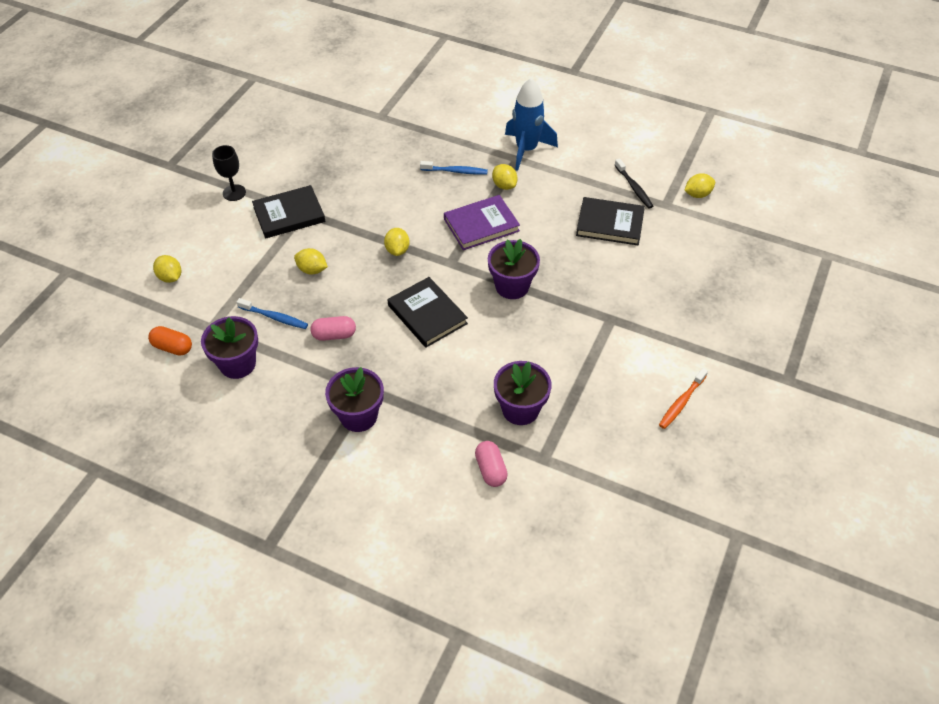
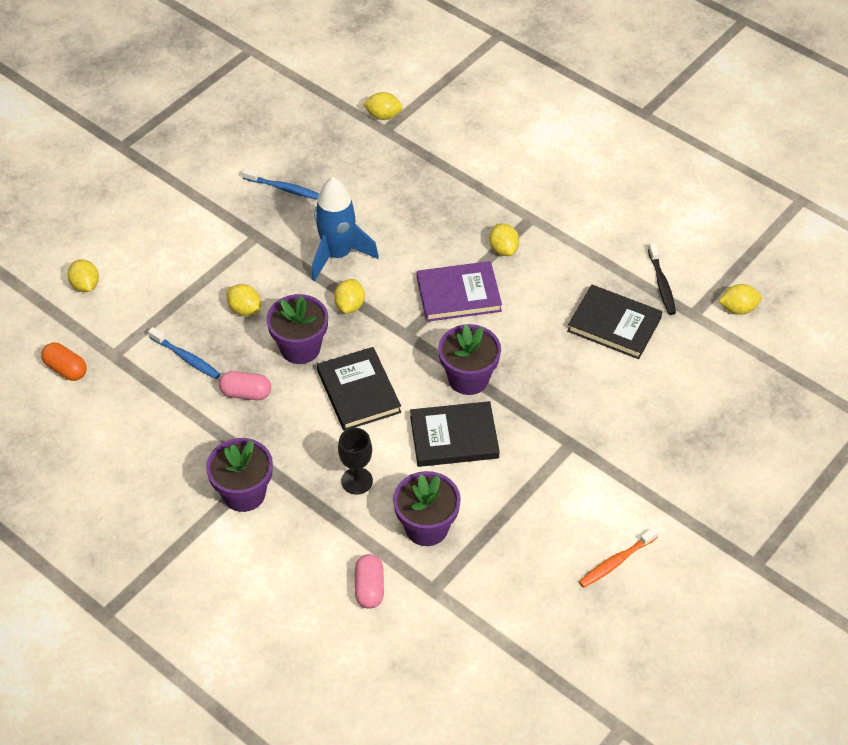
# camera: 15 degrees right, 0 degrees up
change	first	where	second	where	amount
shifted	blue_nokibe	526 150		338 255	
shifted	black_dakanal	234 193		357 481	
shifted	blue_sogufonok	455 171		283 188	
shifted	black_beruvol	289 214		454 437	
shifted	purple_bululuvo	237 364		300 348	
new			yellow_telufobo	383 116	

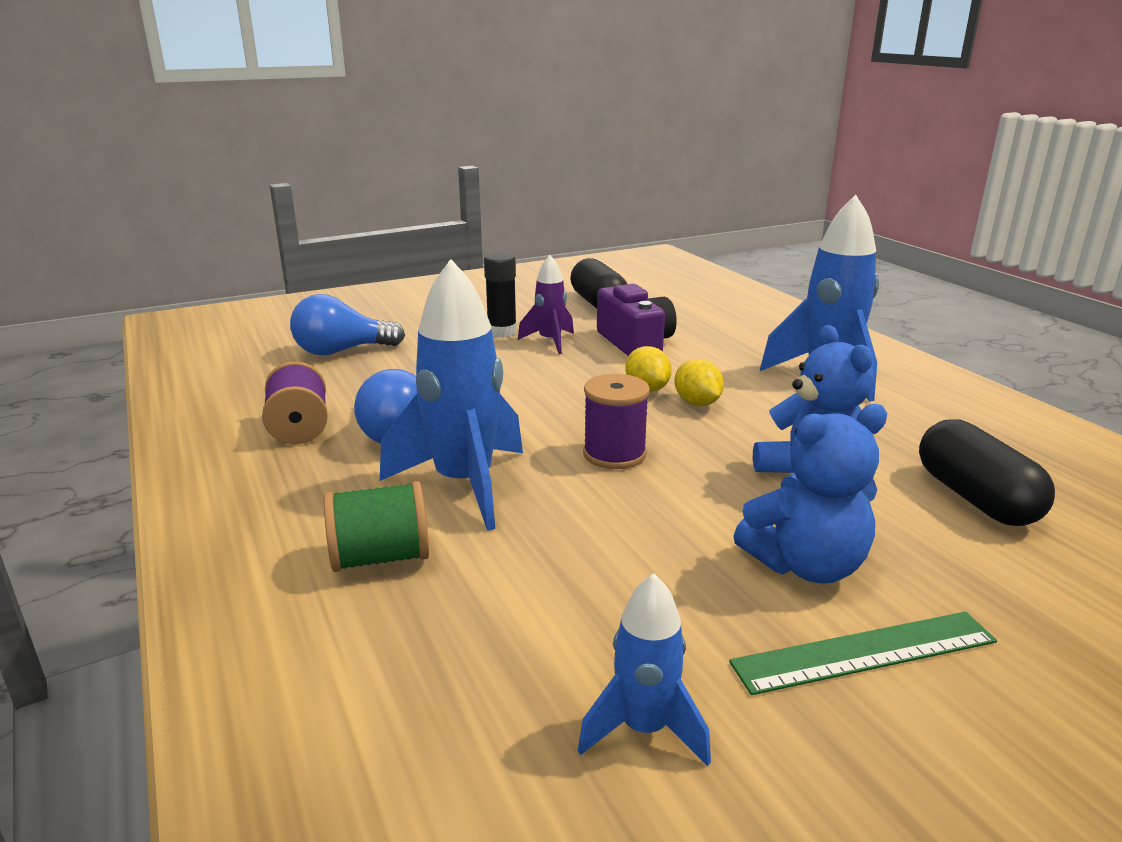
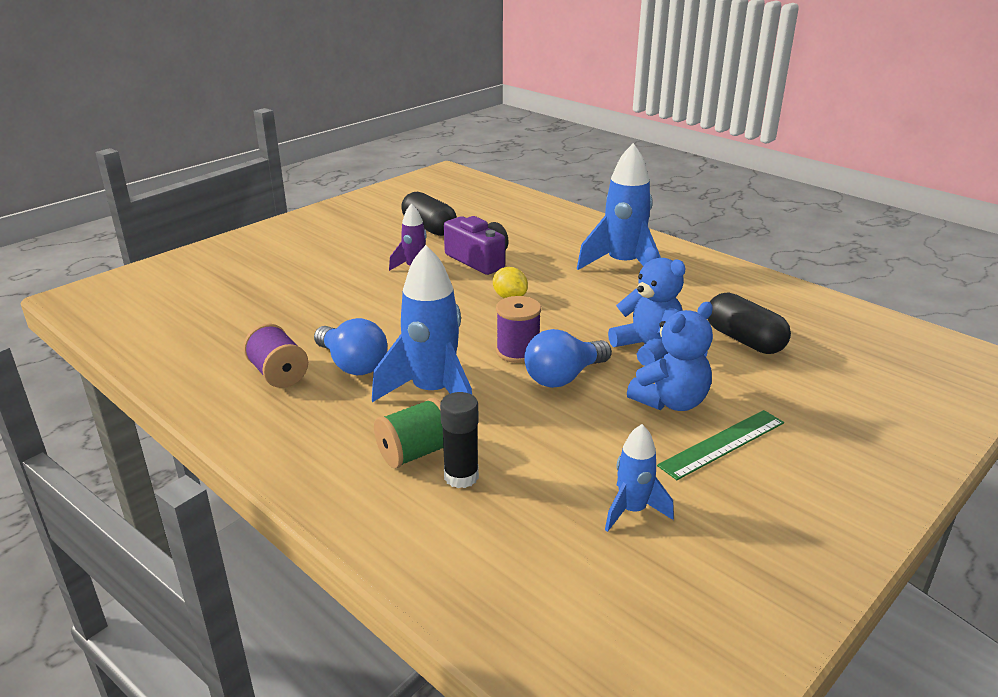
# camera: 20 degrees left, 5 degrees up
change	first	where	second	where	amount
shifted	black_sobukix	502 332		461 476	
shifted	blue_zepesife	342 351		564 377	
gone	yellow_telufobo	697 403			

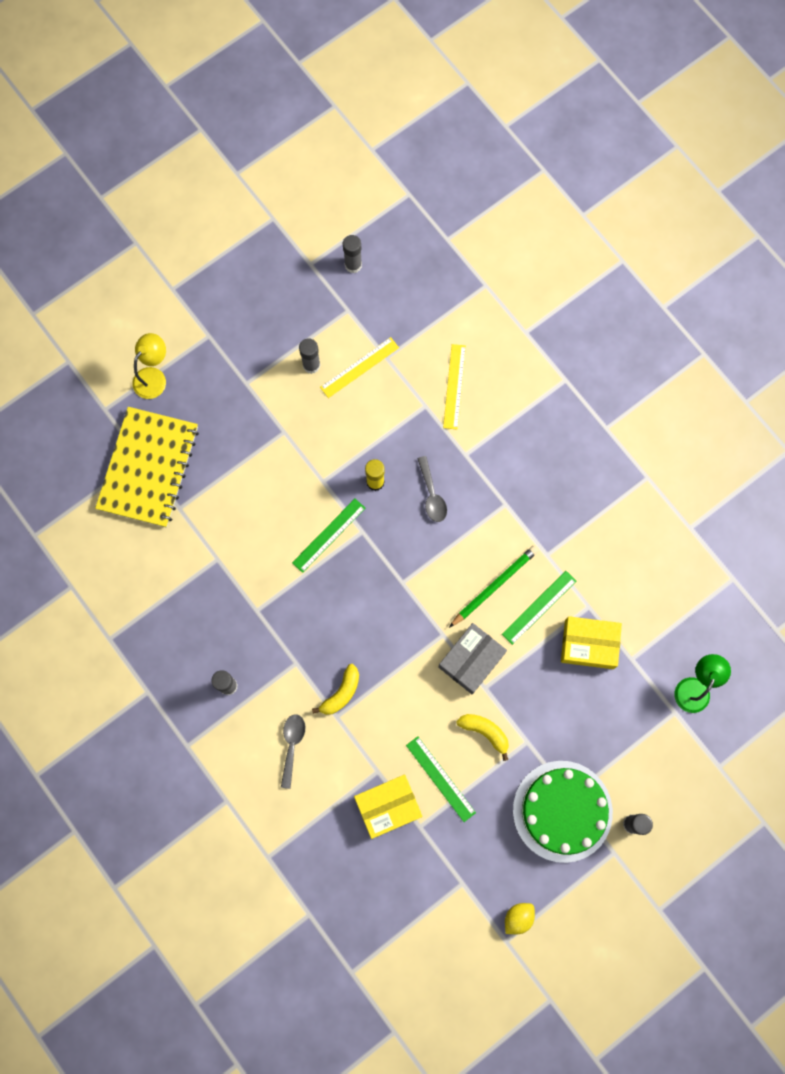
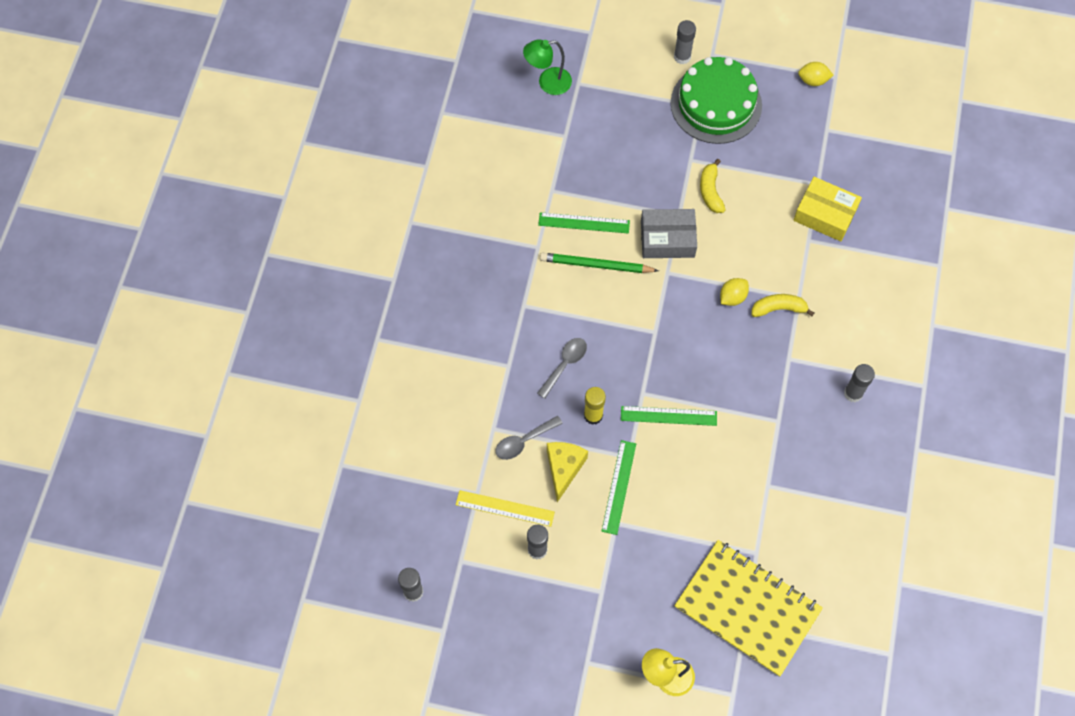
# camera: 130 degrees left, 10 degrees down
change	first	where	second	where	amount
gone	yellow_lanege	454 386			
rotated	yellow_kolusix	149 468		747 608	60 degrees clockwise
gone	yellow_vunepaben	589 644			
shifted	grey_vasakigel	292 745		523 441	
shifted	green_lanege	440 778		618 487	
new			yellow_telufobo	732 297	
new			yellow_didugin	564 468	

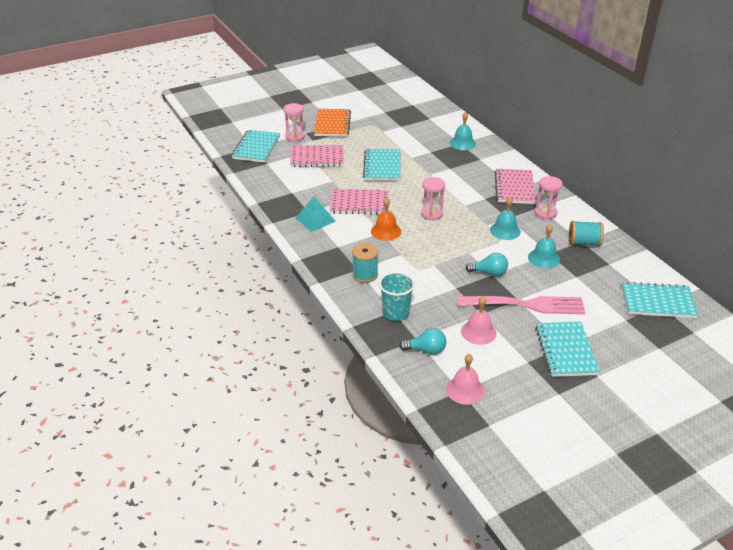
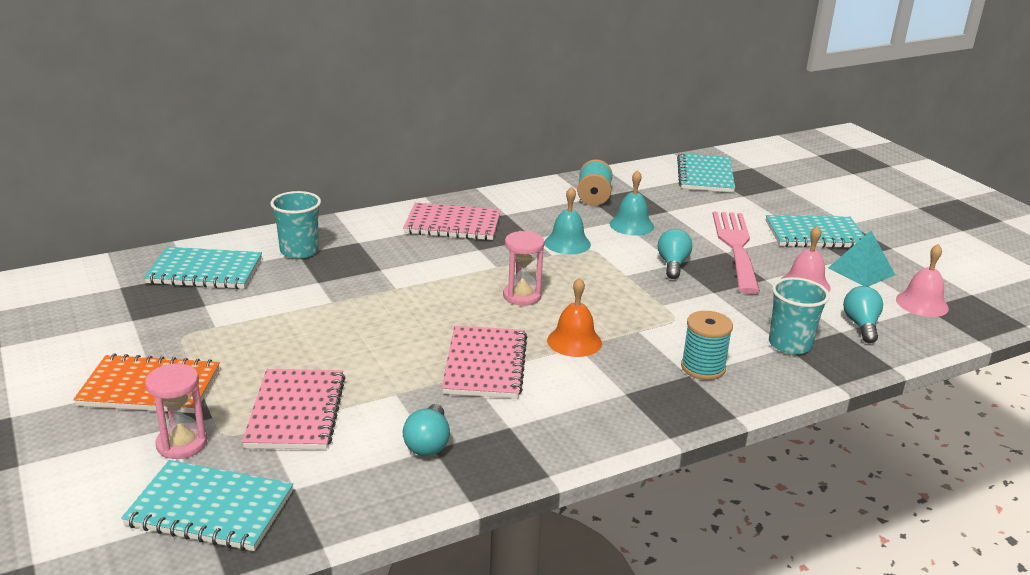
# camera: 90 degrees left, 10 degrees down
change	first	where	second	where	amount
swapped	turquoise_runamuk	462 143	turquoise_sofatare	299 251	
shifted	turquoise_kolusix	382 166		205 271	
gone	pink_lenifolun	545 213			
shifted	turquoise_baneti	315 219		861 271	
new			turquoise_zepesife	428 443	

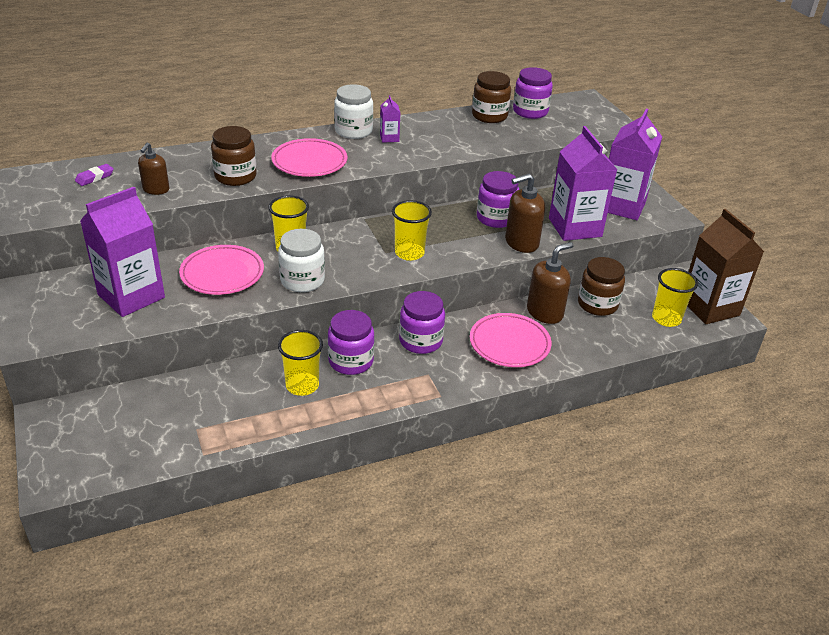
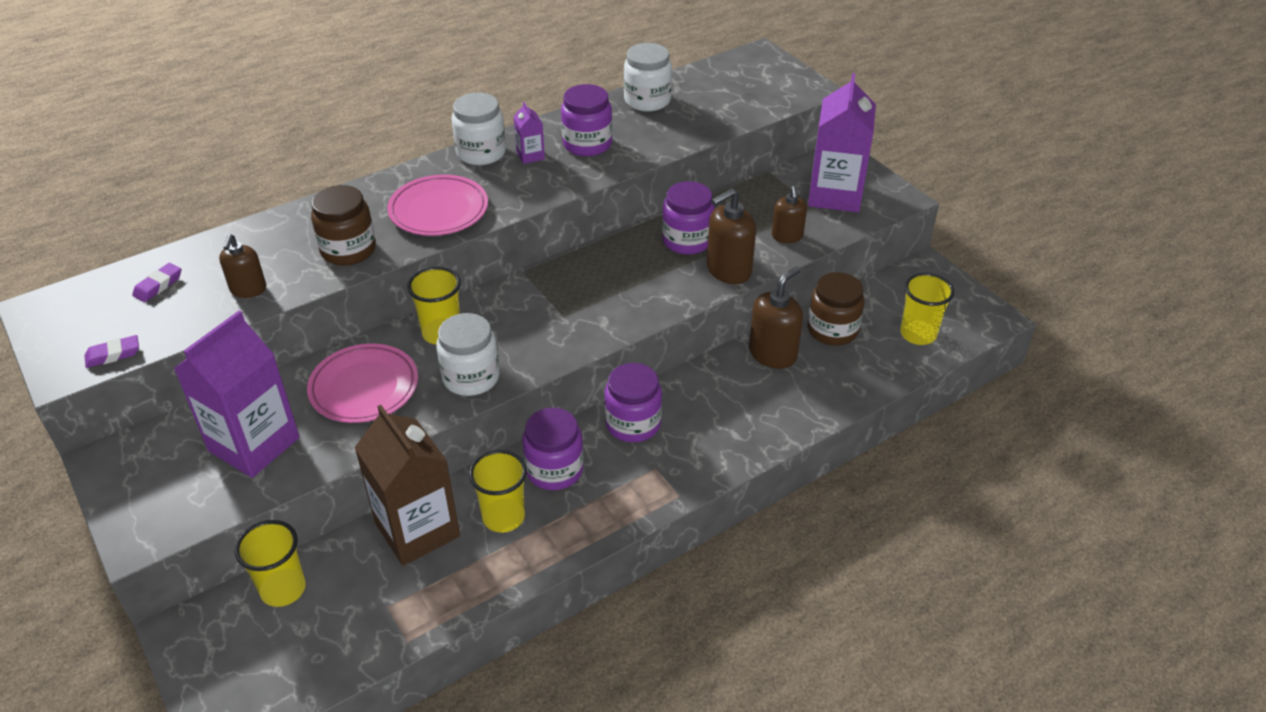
# camera: 10 degrees left, 5 degrees up
change	first	where	second	where	amount
shifted	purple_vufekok	530 111		587 144	
repainted	brown_vufekok	489 116	white_vufekok	647 100	
swapped	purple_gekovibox	575 227	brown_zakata	787 236	
shifted	yellow_sofatare	409 253		283 589	
shifted	brown_gekovibox	709 307		417 530	
gone	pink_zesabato	509 344			
new			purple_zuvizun	113 354	

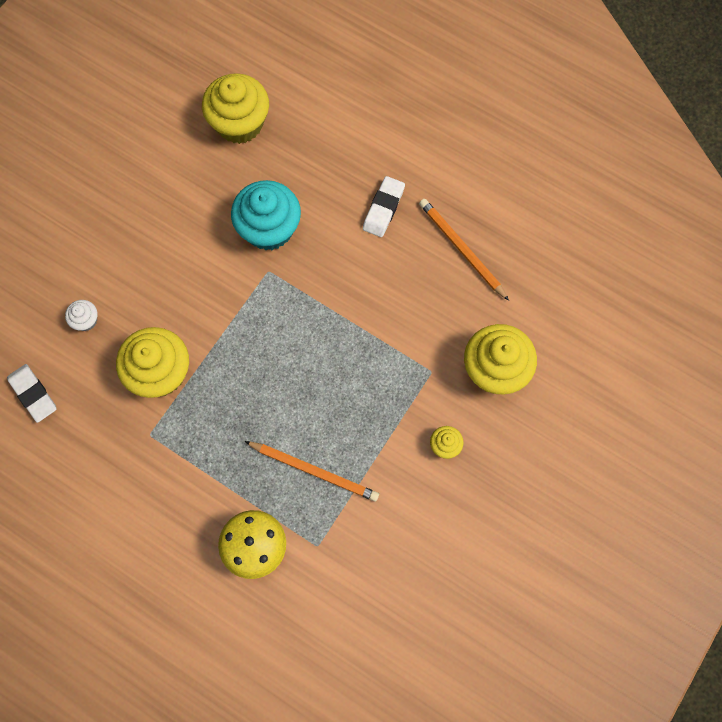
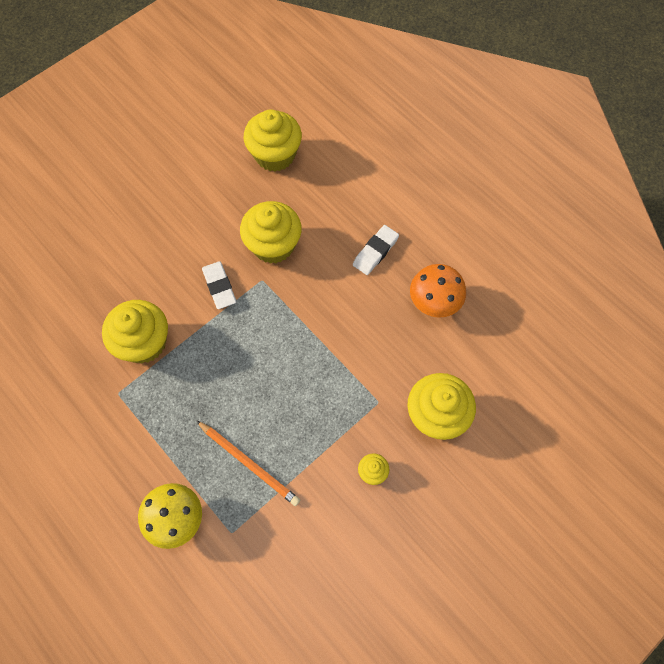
# camera: 15 degrees right, 5 degrees down
change	first	where	second	where	amount
repainted	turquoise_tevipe	269 228	yellow_tevipe	273 245	
swapped	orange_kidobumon	461 249	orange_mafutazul	434 302	
gone	white_tevipe	86 320			
shifted	white_zuvizun	33 394		219 287	

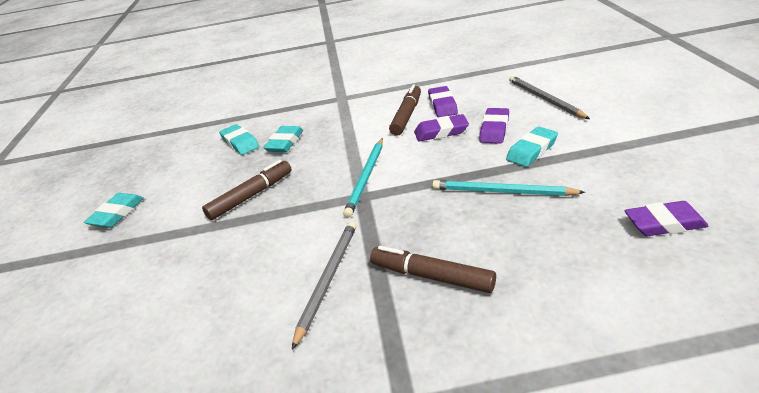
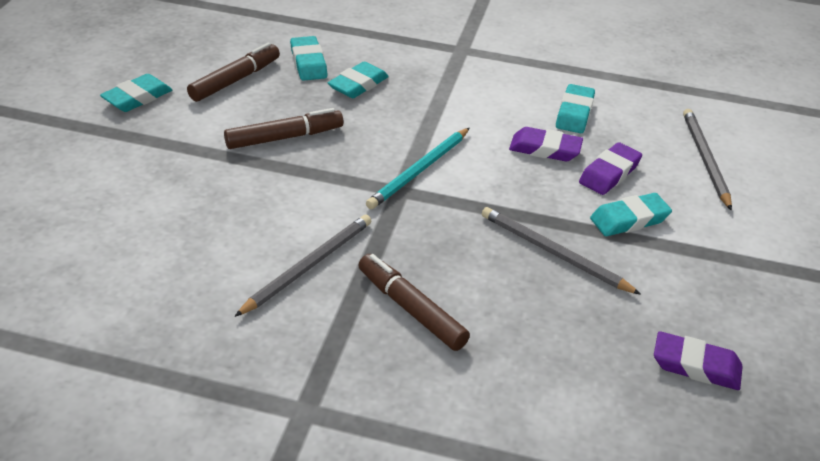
# camera: 15 degrees right, 5 degrees up
change	first	where	second	where	amount
shifted	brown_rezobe	406 115		235 80	
repainted	purple_zuvizun	442 105	turquoise_zuvizun	574 113	
repainted	turquoise_kidobumon	502 192	grey_kidobumon	554 253	

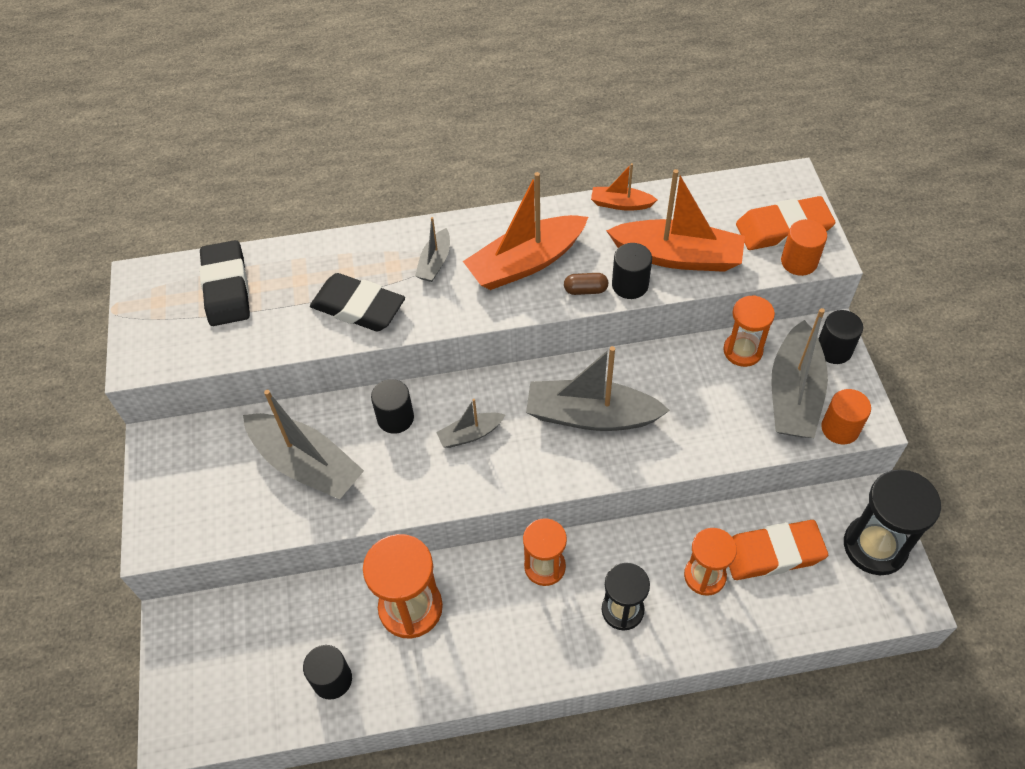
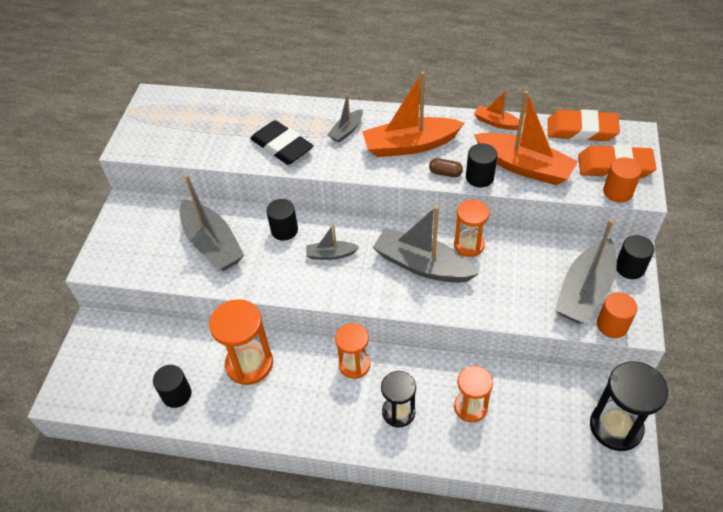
# camera: 20 degrees right, 5 degrees down
change	first	where	second	where	amount
gone	black_zuvizun	226 288			
shifted	orange_lenifolun	742 351		469 245	
shifted	orange_zuvizun	772 553		581 130	

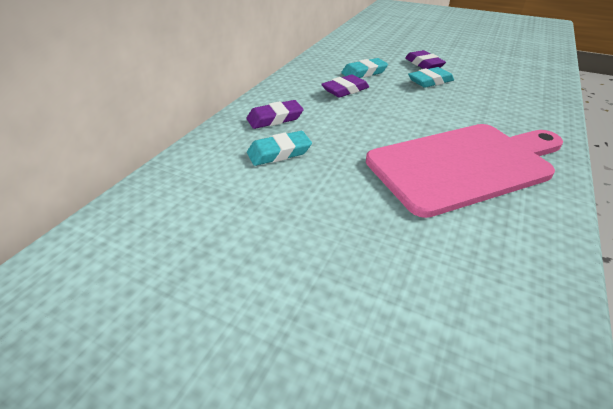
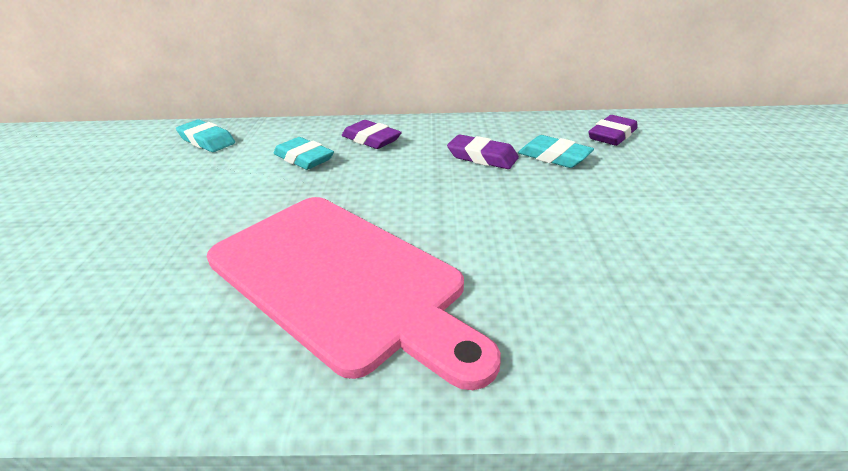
# camera: 65 degrees right, 5 degrees down
change	first	where	second	where	amount
shifted	purple_zuvizun	424 64		612 135	
shifted	turquoise_zuvizun	430 81		207 141	

